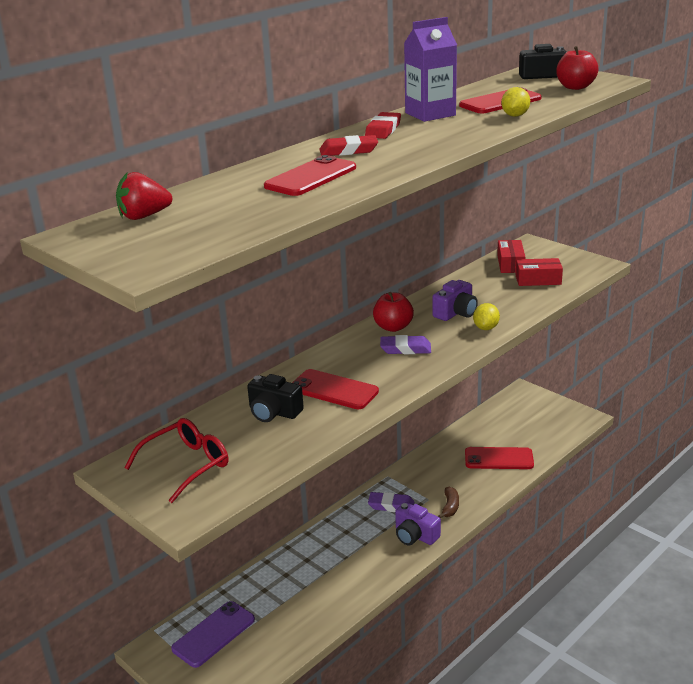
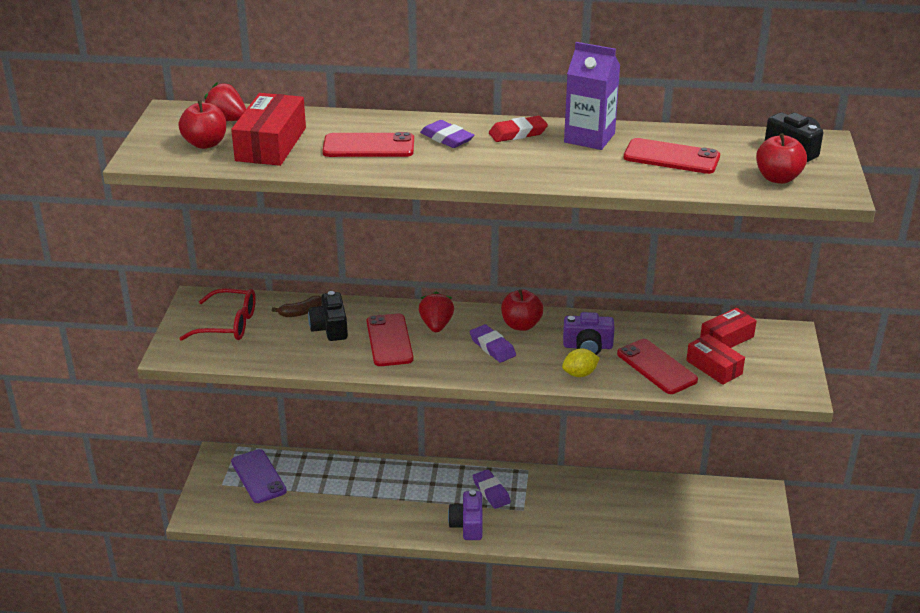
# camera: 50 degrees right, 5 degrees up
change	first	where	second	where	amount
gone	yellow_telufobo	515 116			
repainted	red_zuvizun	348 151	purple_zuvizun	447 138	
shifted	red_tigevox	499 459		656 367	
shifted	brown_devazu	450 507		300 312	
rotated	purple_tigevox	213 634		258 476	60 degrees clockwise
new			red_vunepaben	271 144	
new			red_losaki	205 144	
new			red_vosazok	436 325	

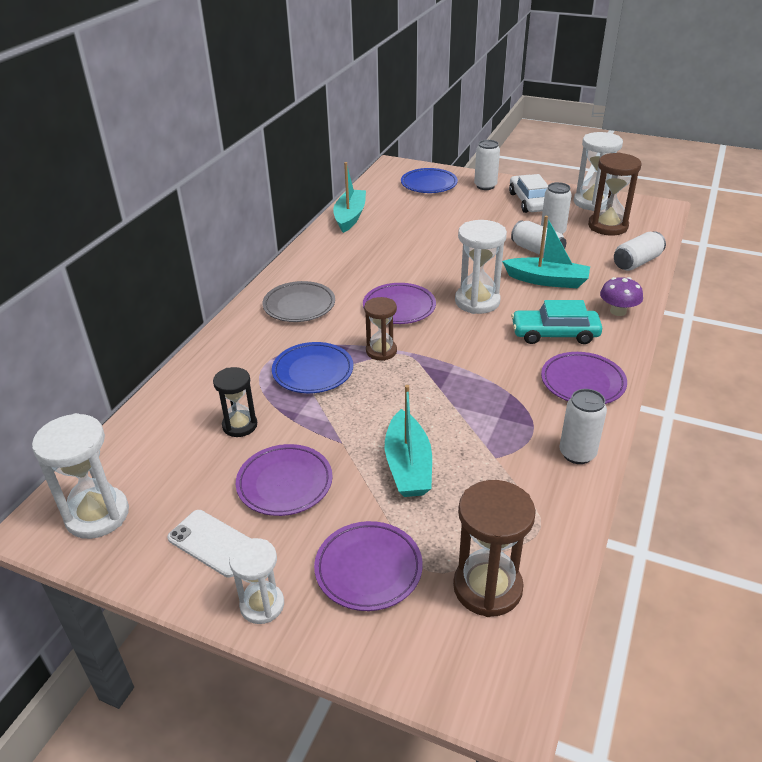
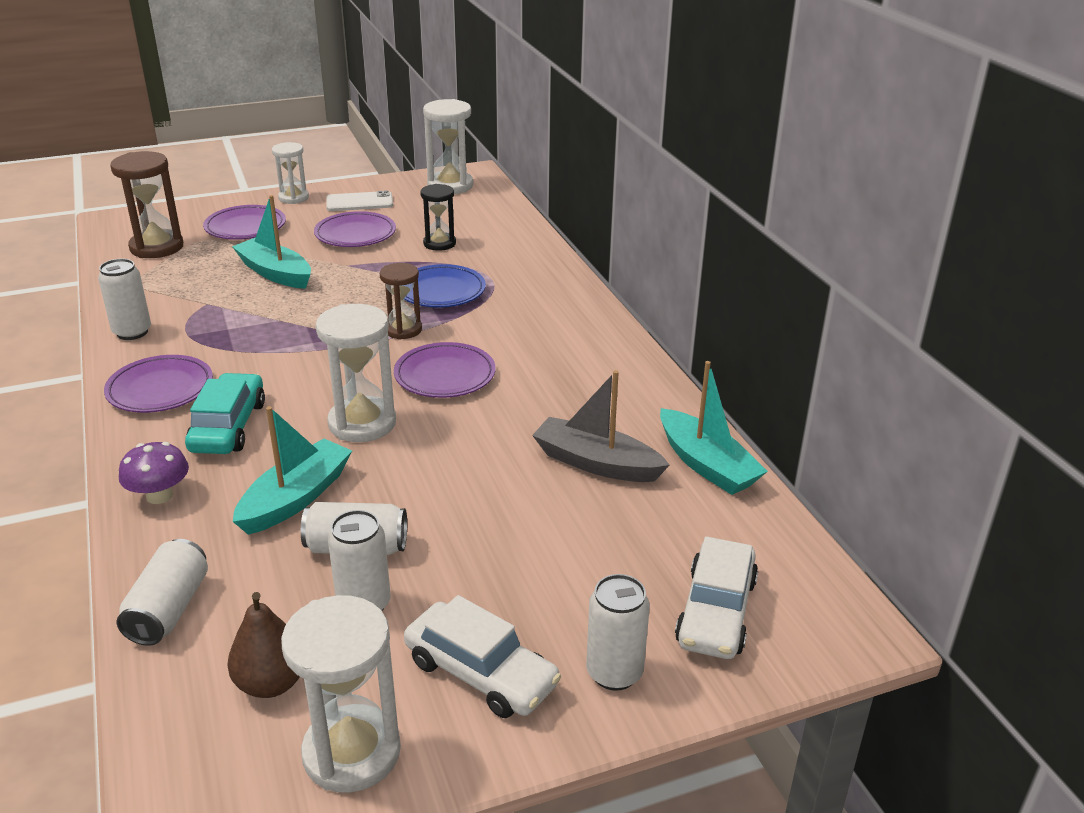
# camera: 135 degrees right, 5 degrees down
change	first	where	second	where	amount
swapped	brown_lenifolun	607 226	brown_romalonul	271 683	
swapped	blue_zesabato	429 184	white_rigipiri	716 611	
rotated	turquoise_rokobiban	547 280		296 498	150 degrees clockwise
gone	grey_zesabato	299 305			
rotated	turquoise_rigipiri	554 334		228 426	45 degrees counterclockwise
new			grey_rokobiban	596 463	

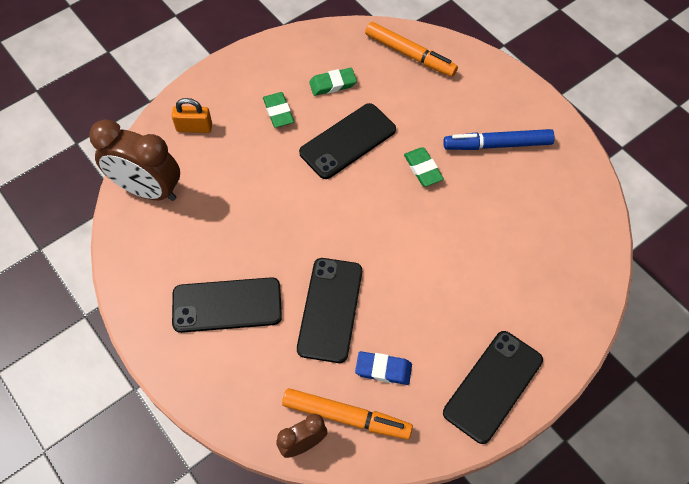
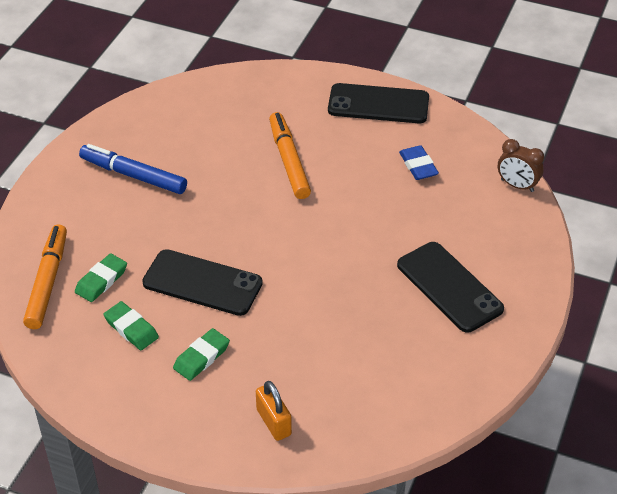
# camera: 120 degrees left, 15 degrees down
change	first	where	second	where	amount
gone	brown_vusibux	148 190			
rotated	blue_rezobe	497 145		133 176	150 degrees clockwise
shifted	green_zuvizun	423 169		101 281	
gone	black_tigevox	330 309			
shifted	orange_rezobe	346 416		289 161	

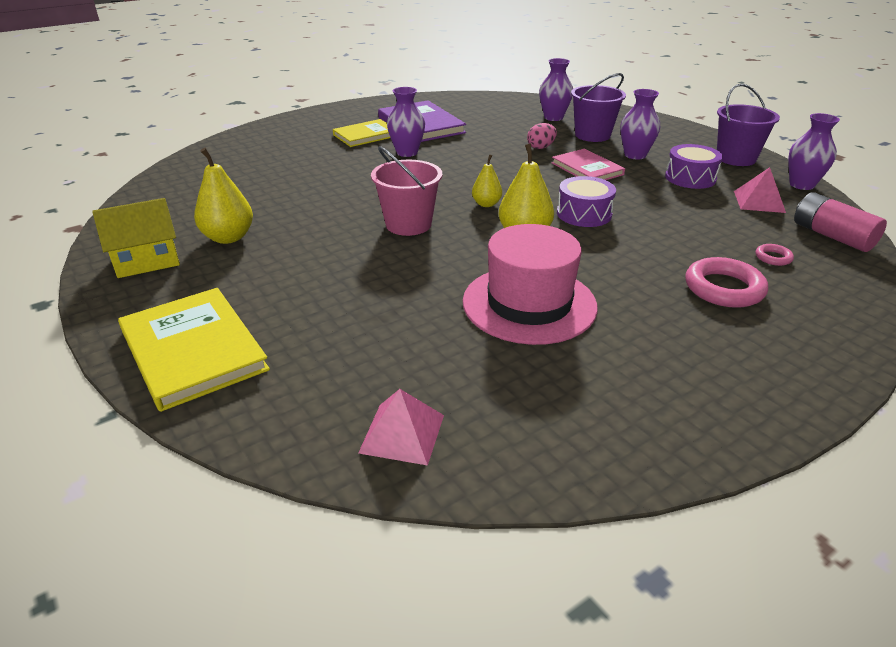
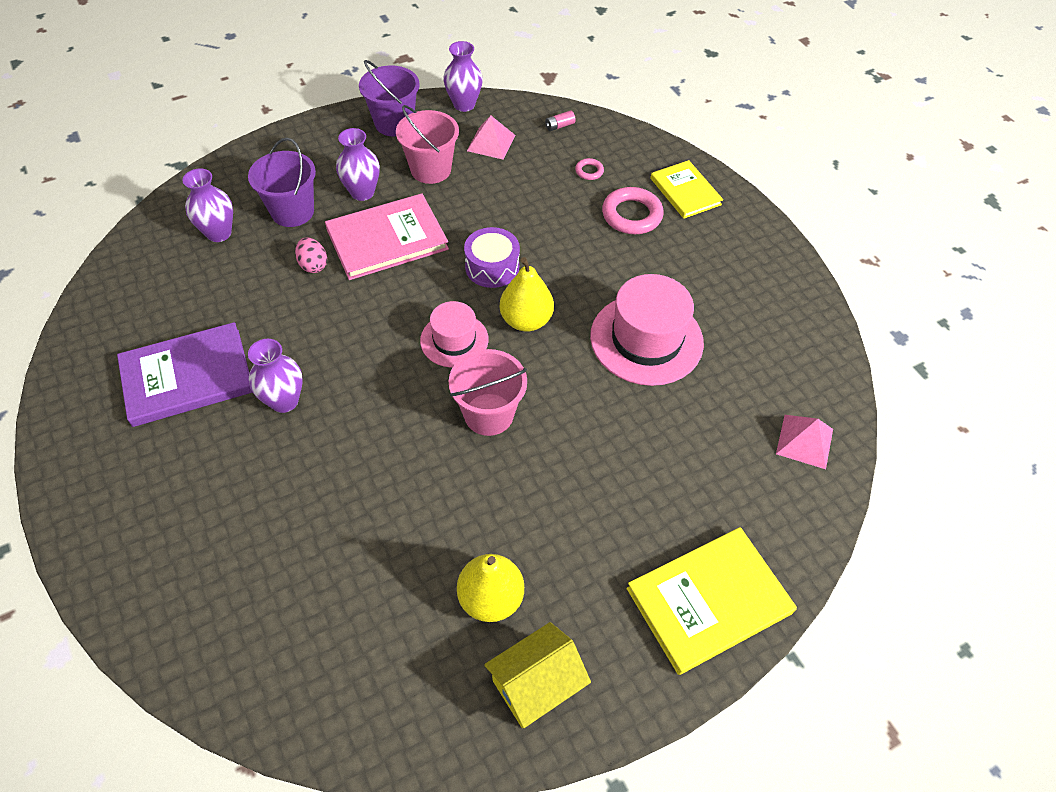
# camera: 85 degrees left, 20 degrees up
change	first	where	second	where	amount
shifted	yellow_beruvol	366 135		685 191	
swapped	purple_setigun	690 178	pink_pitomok	431 169	
scaled	pink_beruvol	587 169		387 239	x1.55
swapped	yellow_romalonul	486 204	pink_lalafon	454 340	
scaled	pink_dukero	832 236		559 126	x0.47
rotated	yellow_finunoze	147 261		536 684	75 degrees clockwise

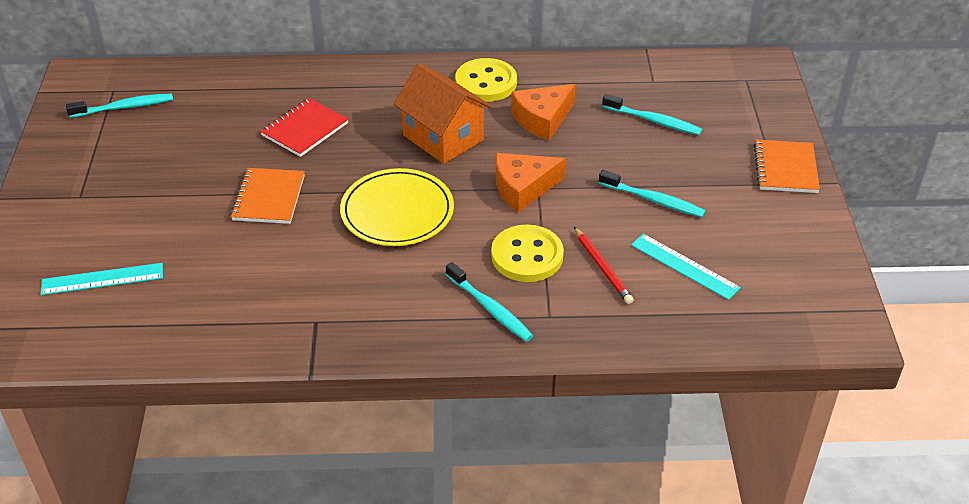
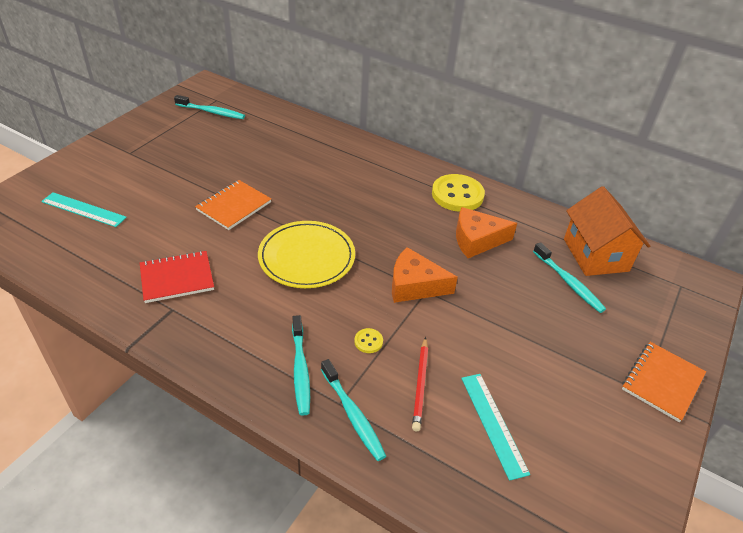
# camera: 30 degrees right, 0 degrees up
change	first	where	second	where	amount
shifted	orange_finunoze	443 138		595 255	
shifted	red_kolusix	305 129		177 278	
shifted	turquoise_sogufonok	653 200		353 414	
scaled	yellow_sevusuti	527 256		368 341	x0.43

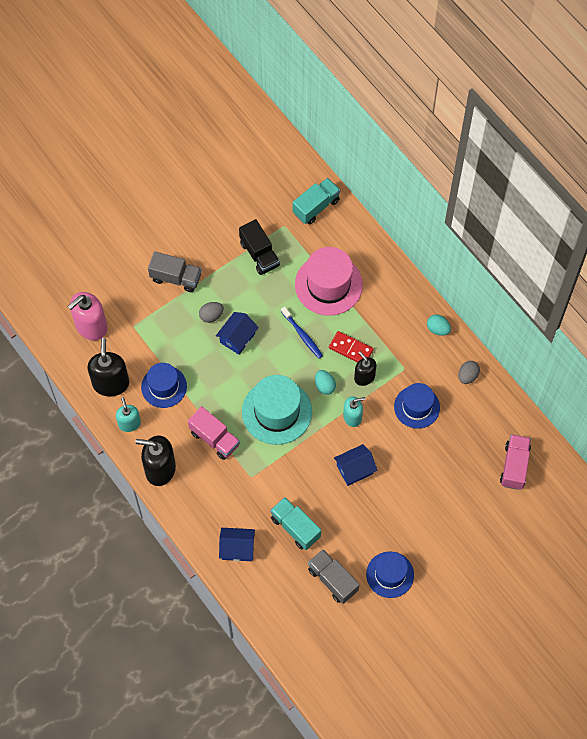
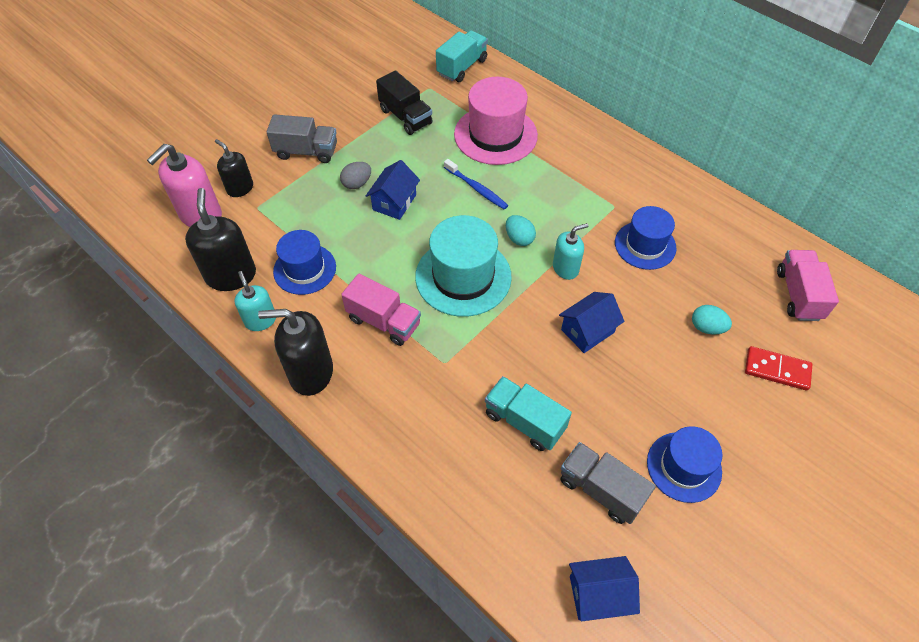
# camera: 10 degrees left, 10 degrees down
change	first	where	second	where	amount
shifted	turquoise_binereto	438 329		707 327	
shifted	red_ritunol	350 349		777 370	
shifted	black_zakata	364 377		240 188	
gone	grey_binereto	467 376			
shifted	blue_finunoze	237 548		598 594	

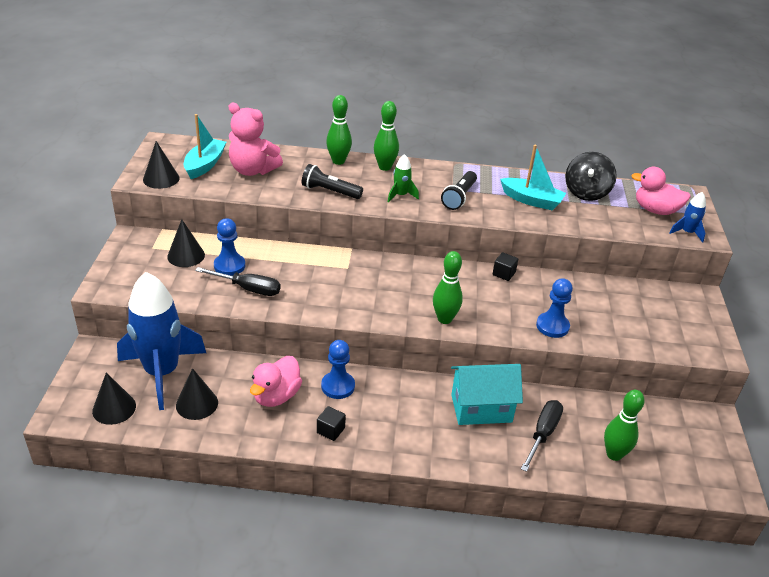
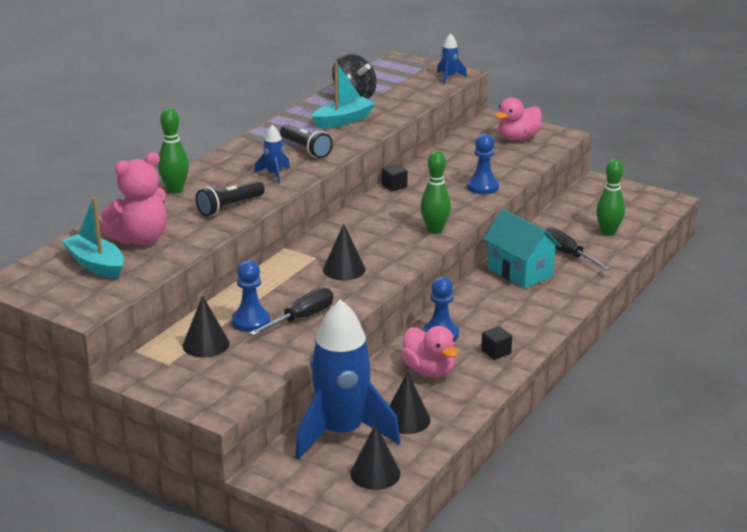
# camera: 60 degrees left, 10 degrees down
change	first	where	second	where	amount
gone	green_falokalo	385 167			
shifted	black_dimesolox	161 179		344 269	
repainted	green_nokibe	401 195	blue_nokibe	274 174	
shifted	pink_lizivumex	655 210		518 138	
rotated	turquoise_finunoze	481 408		520 272	60 degrees counterclockwise

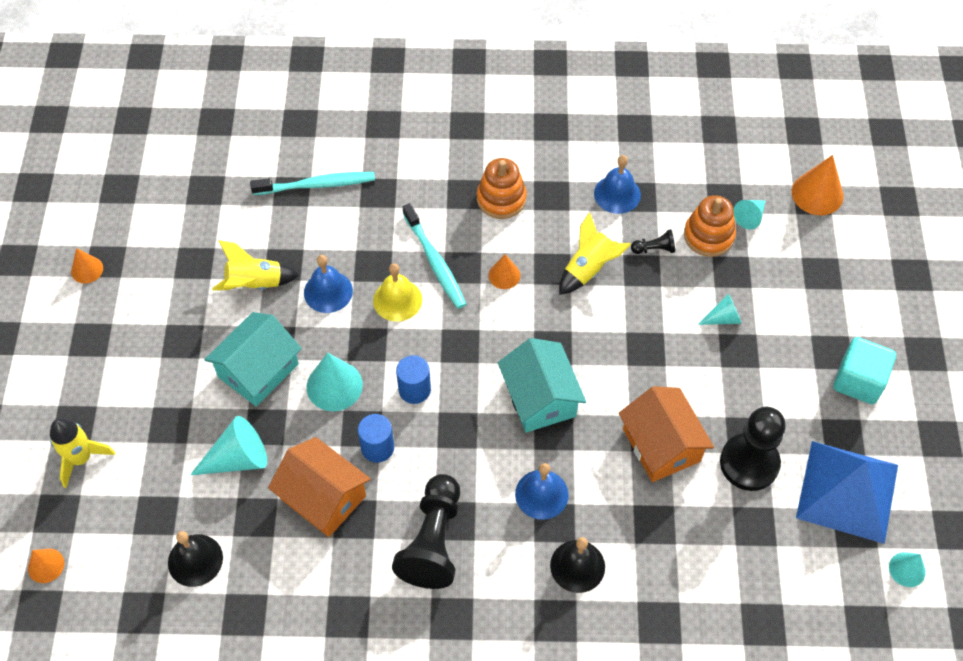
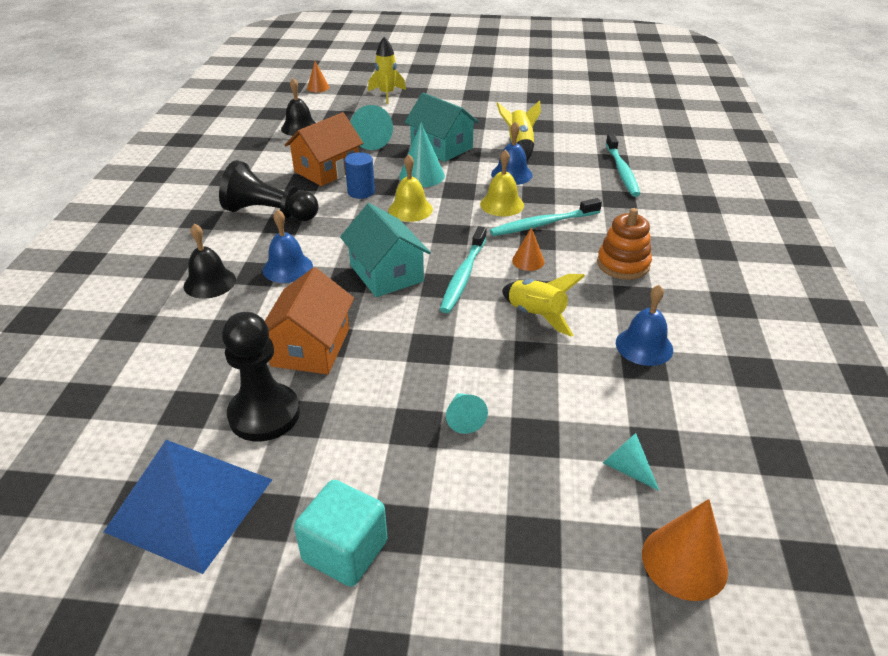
# camera: 95 degrees right, 20 degrees down
change	first	where	second	where	amount
gone	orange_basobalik	708 236			
gone	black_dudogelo	654 249			
gone	orange_dimesolox	87 269			
rotated	turquoise_finunoze	540 398		386 273	75 degrees clockwise
swapped	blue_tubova	414 390	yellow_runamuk	410 209	
rotated	orange_finunoze	661 445		311 347	60 degrees counterclockwise
gone	turquoise_dimesolox	907 569			
new			turquoise_sogufonok	463 275	

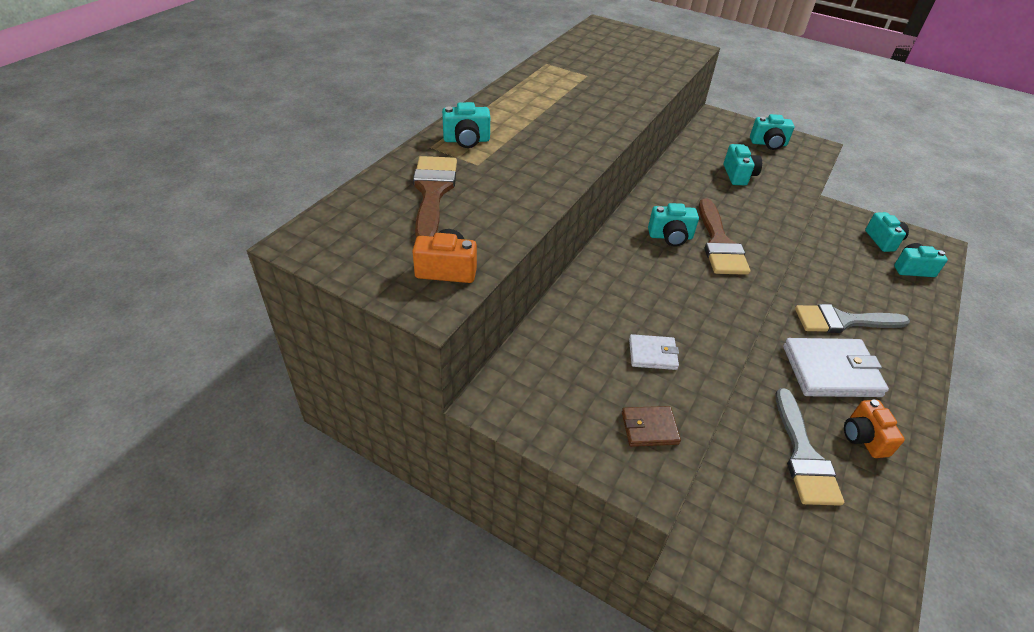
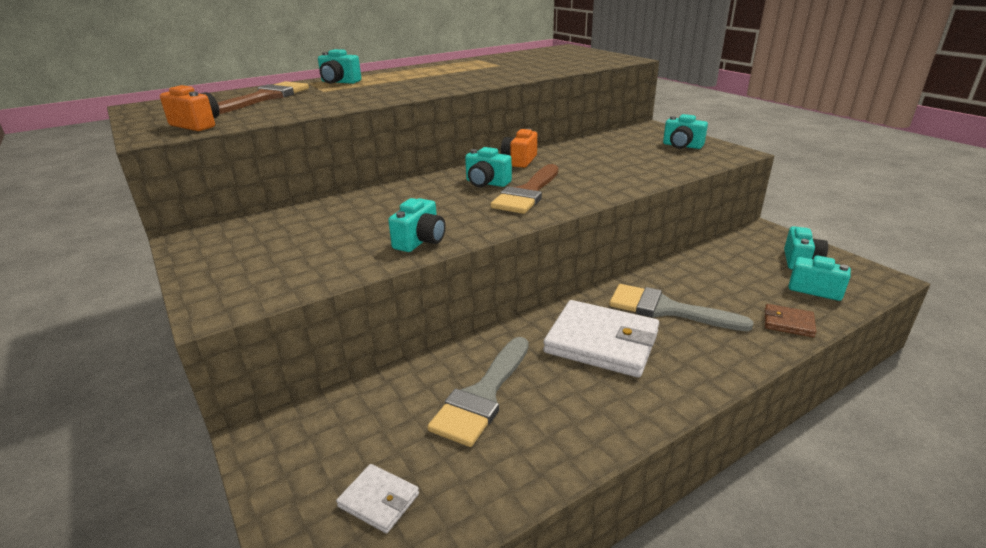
# camera: 30 degrees right, 15 degrees down
change	first	where	second	where	amount
shifted	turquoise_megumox	738 175		420 241	
shifted	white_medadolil	652 354		379 500	
shifted	orange_megumox	864 438		519 160	
shifted	brown_medadolil	649 428		788 323	

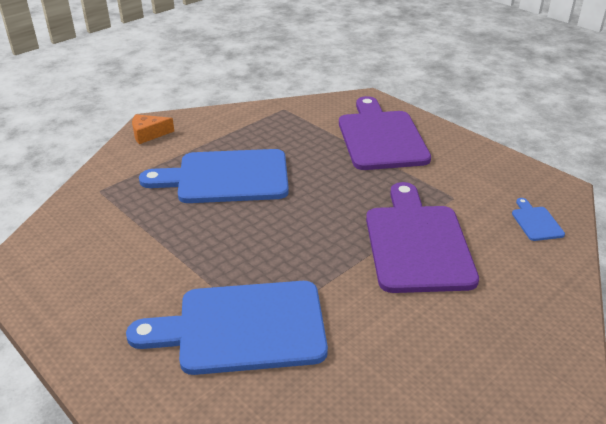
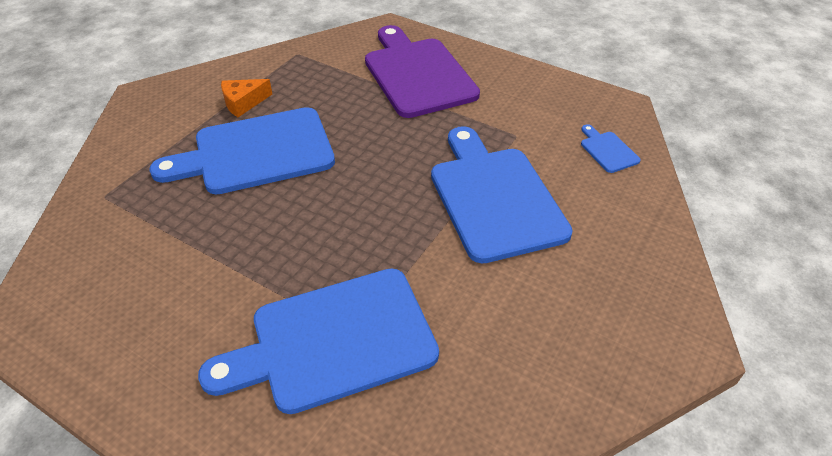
# camera: 15 degrees left, 10 degrees up
change	first	where	second	where	amount
shifted	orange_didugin	148 134		243 103	
repainted	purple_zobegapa	417 243	blue_zobegapa	494 197	

